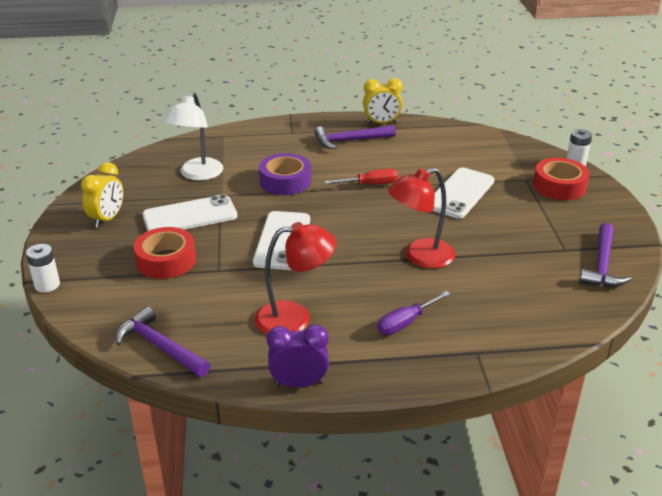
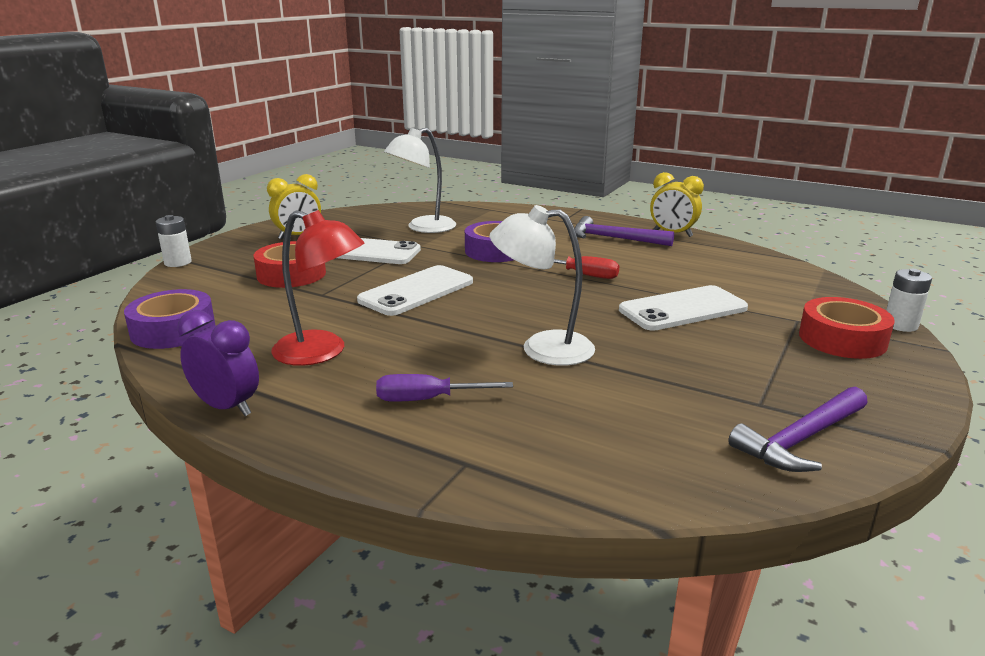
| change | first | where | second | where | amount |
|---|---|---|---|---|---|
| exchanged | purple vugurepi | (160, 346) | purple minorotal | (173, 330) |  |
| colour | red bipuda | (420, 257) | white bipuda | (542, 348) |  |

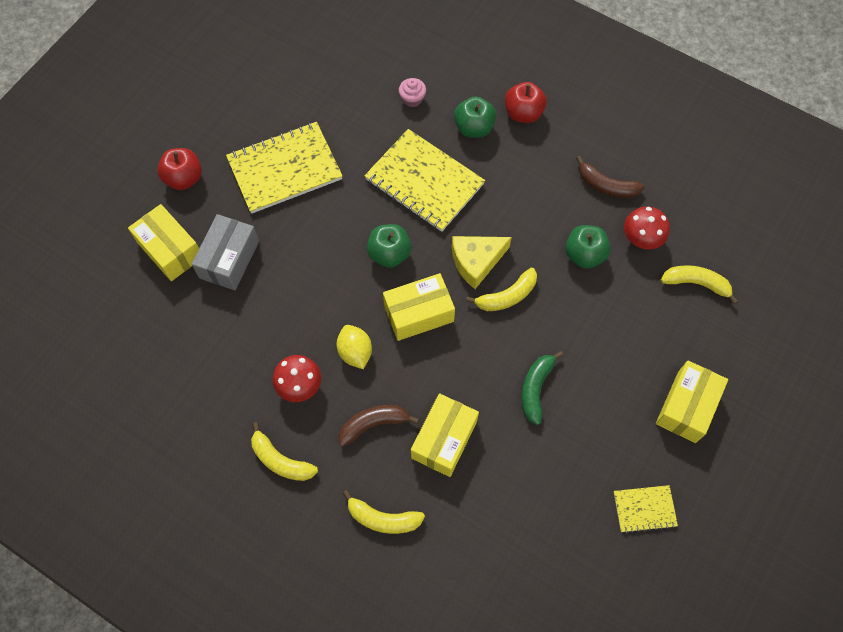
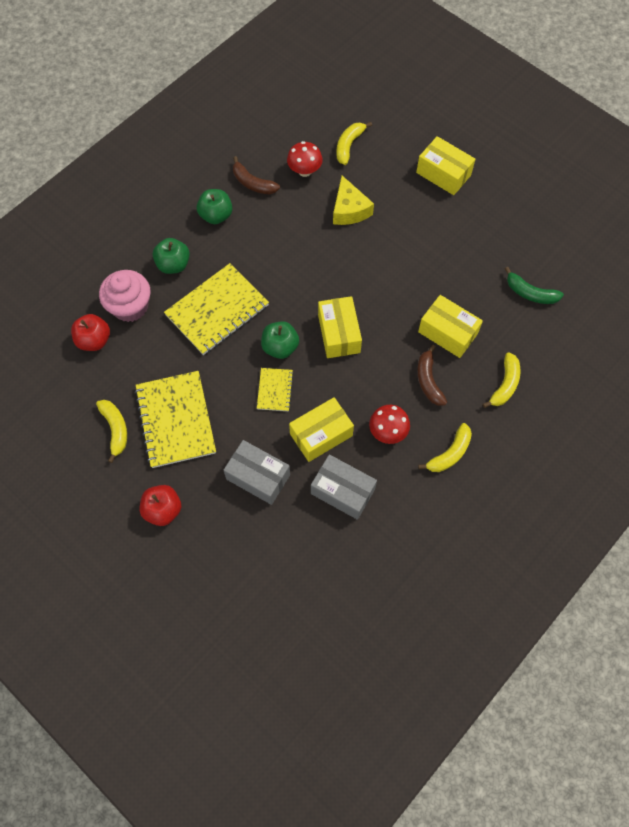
| change | first | where | second | where | amount |
|---|---|---|---|---|---|
| missing | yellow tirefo | (355, 352) |  |  |  |
| appeared |  |  | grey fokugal | (343, 491) |  |
| relocated | yellow fokugal | (170, 250) |  | (321, 434) |  |
| relocated | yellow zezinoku | (476, 262) |  | (349, 209) |  |
| relocated | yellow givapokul | (507, 296) |  | (115, 429) |  |
| relocated | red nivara | (523, 113) |  | (94, 340) |  |
| relocated | green givapokul | (536, 388) |  | (530, 293) |  |
| relocated | green nivara | (584, 255) |  | (216, 215) |  |
| relocated | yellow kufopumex | (644, 509) |  | (275, 390) |  |
| spun | brown givapokul | (606, 186) |  | (253, 183) | 90 degrees clockwise |
| size | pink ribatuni | (412, 99) |  | (130, 306) | x2.02 |

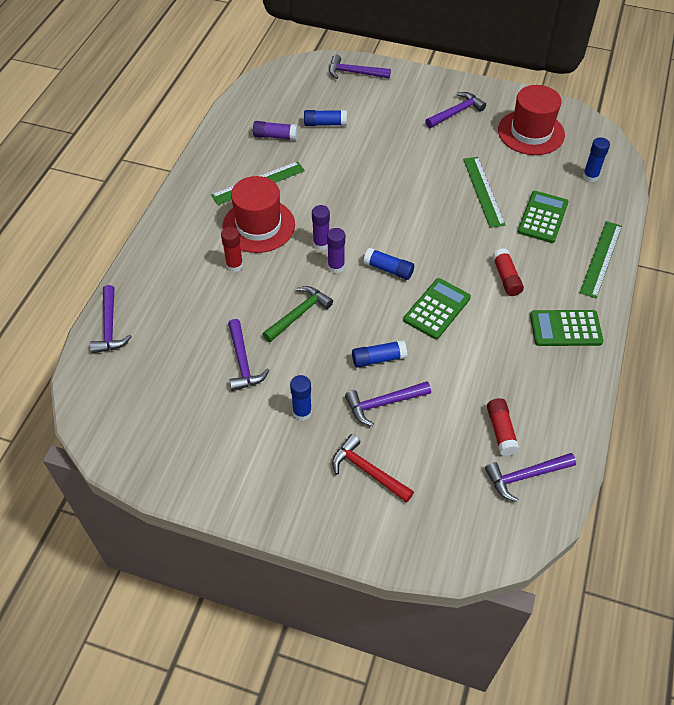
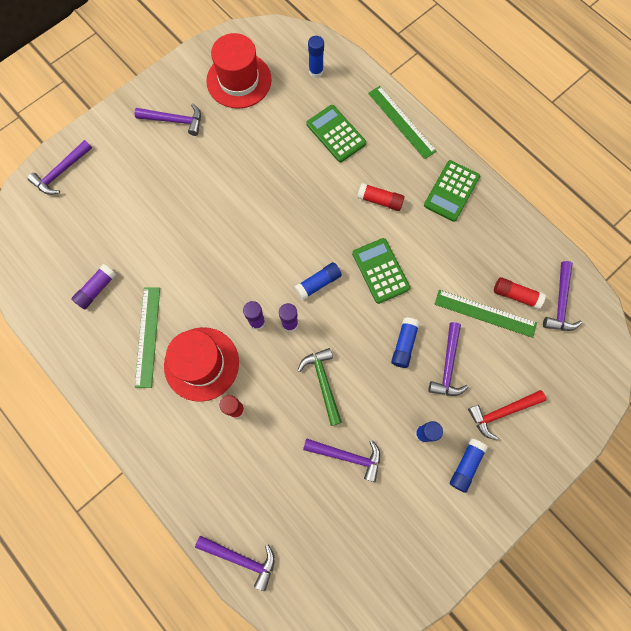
| change | first | where | second | where | amount |
|---|---|---|---|---|---|
| relocated | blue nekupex | (325, 124) |  | (466, 465) |  |
| relocated | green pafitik | (483, 191) |  | (485, 313) |  |
| spun | purple vugurepi | (456, 112) |  | (175, 120) | 105 degrees clockwise |

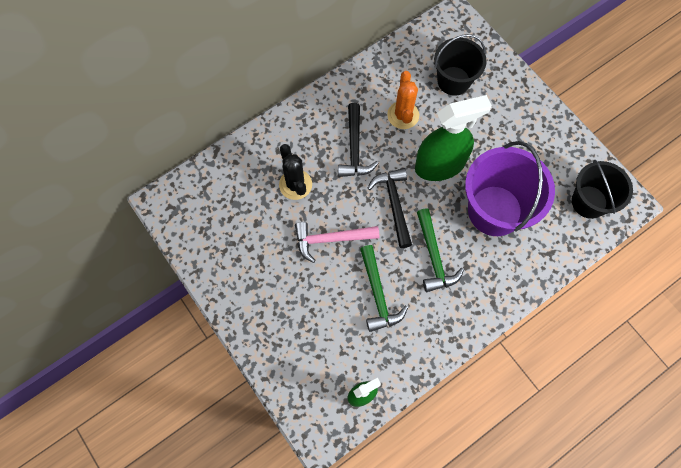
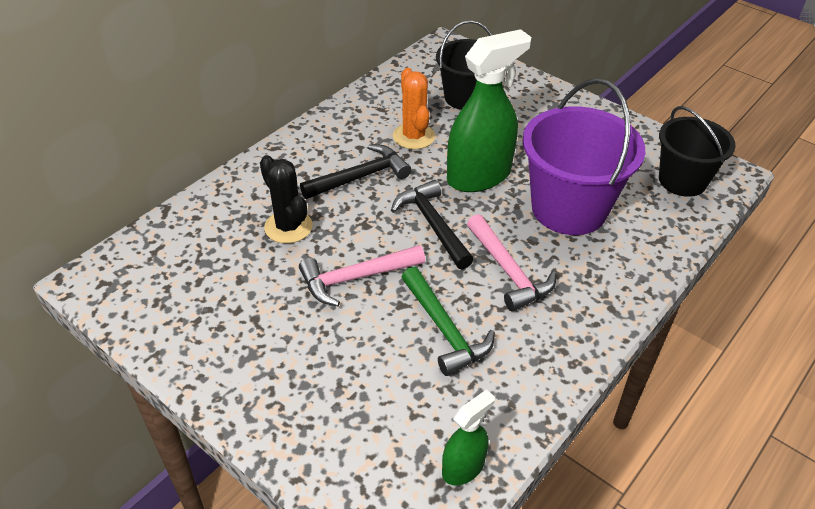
| change | first | where | second | where | amount |
|---|---|---|---|---|---|
| colour | green vugurepi | (434, 256) | pink vugurepi | (508, 271) |  |
| spun | black vugurepi | (354, 148) |  | (360, 177) | 105 degrees counterclockwise |

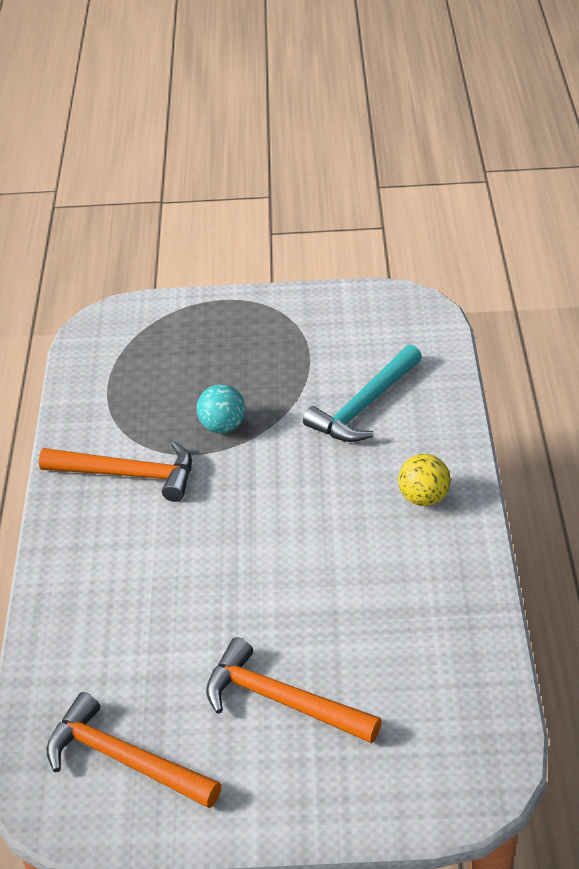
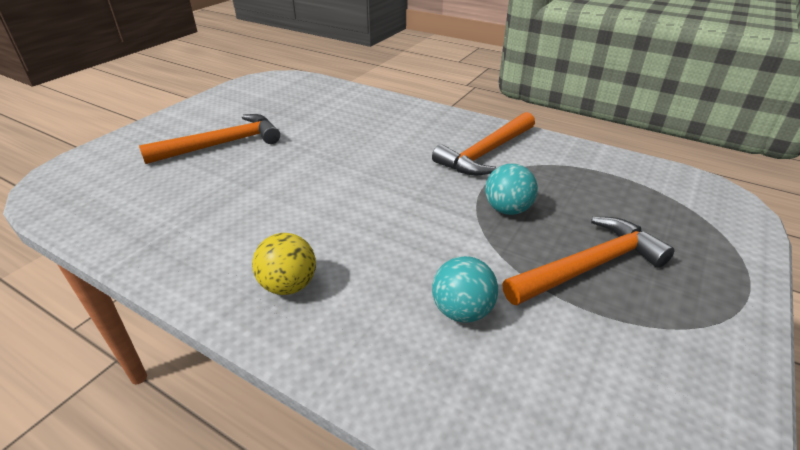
| change | first | where | second | where | amount |
|---|---|---|---|---|---|
| relocated | orange vugurepi | (123, 759) |  | (590, 266) |  |
| exchanged | turquoise vugurepi | (364, 406) | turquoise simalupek | (462, 311) |  |

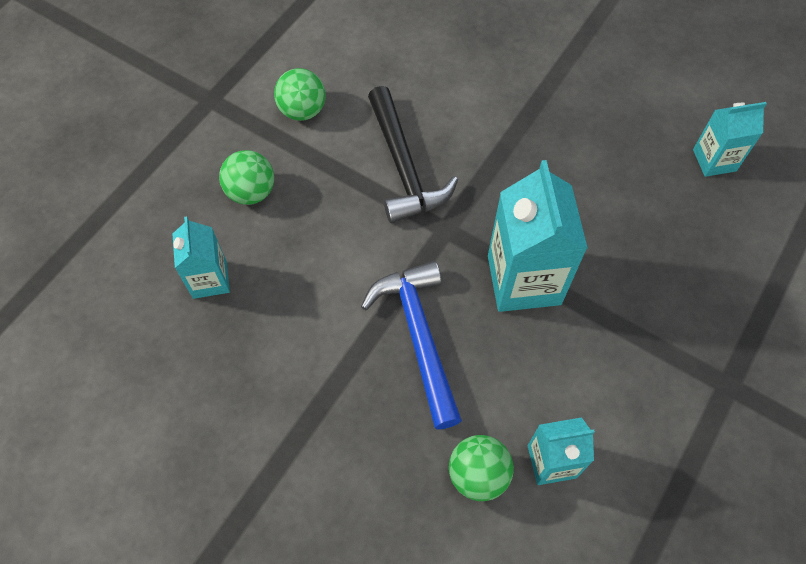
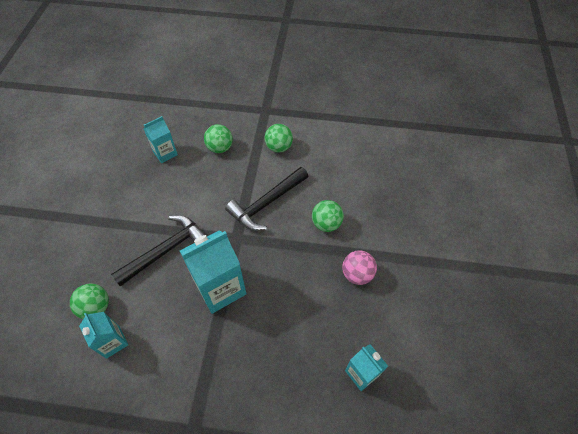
| change | first | where | second | where | amount |
|---|---|---|---|---|---|
| appeared |  |  | green simalupek | (326, 223) |  |
| appeared |  |  | pink simalupek | (357, 274) |  |
| colour | blue vugurepi | (419, 336) | black vugurepi | (166, 250) |  |

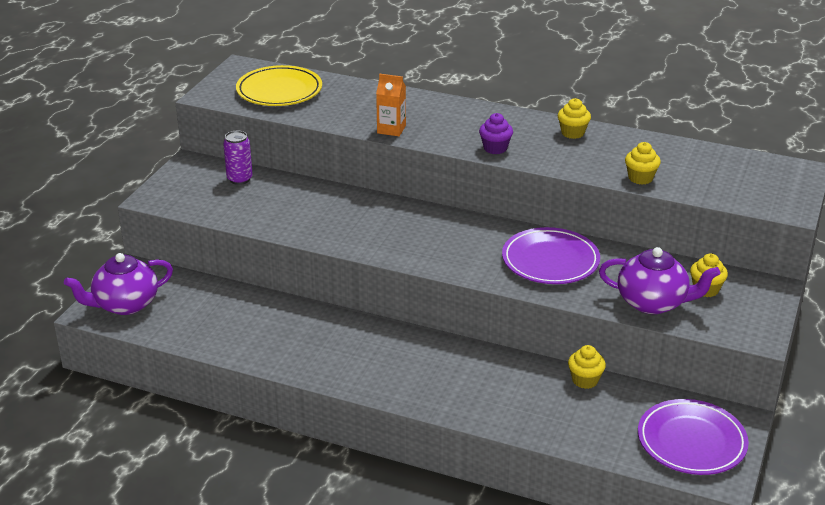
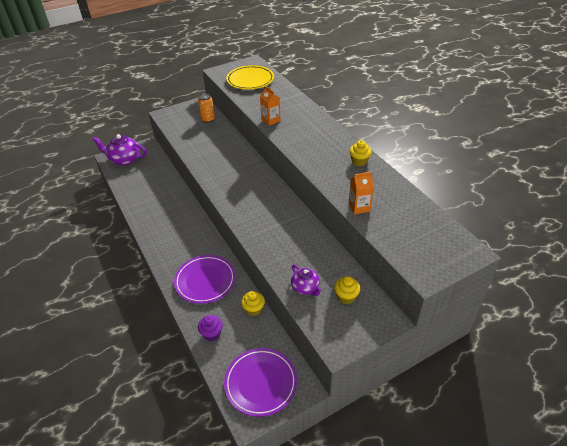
| change | first | where | second | where | amount |
|---|---|---|---|---|---|
| relocated | purple ribatuni | (495, 148) |  | (212, 334) |  |
| relocated | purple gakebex | (550, 261) |  | (205, 281) |  |
| exchanged | yellow ribatuni | (640, 178) | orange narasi | (359, 207) |  |
| colour | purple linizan | (239, 179) | orange linizan | (208, 119) |  |
| size | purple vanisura | (653, 303) |  | (305, 287) | x0.60 |

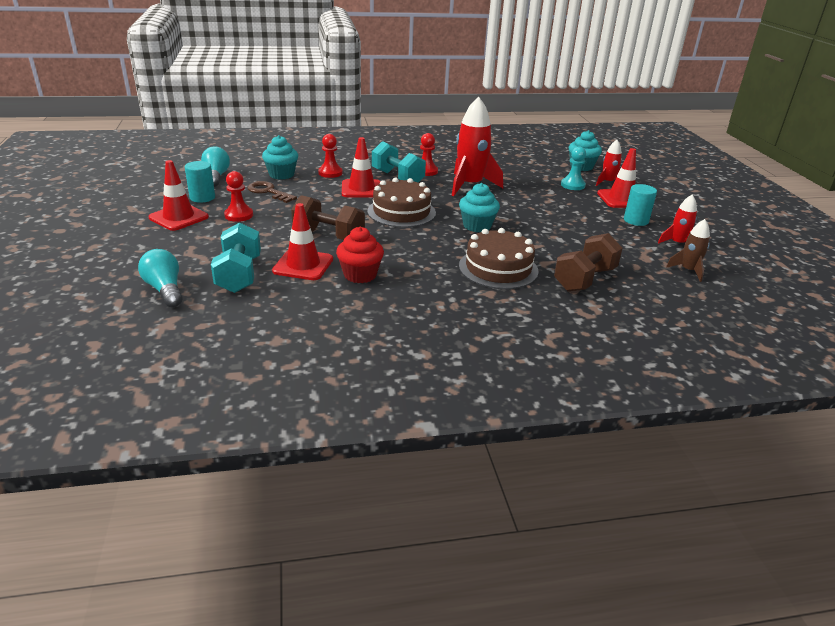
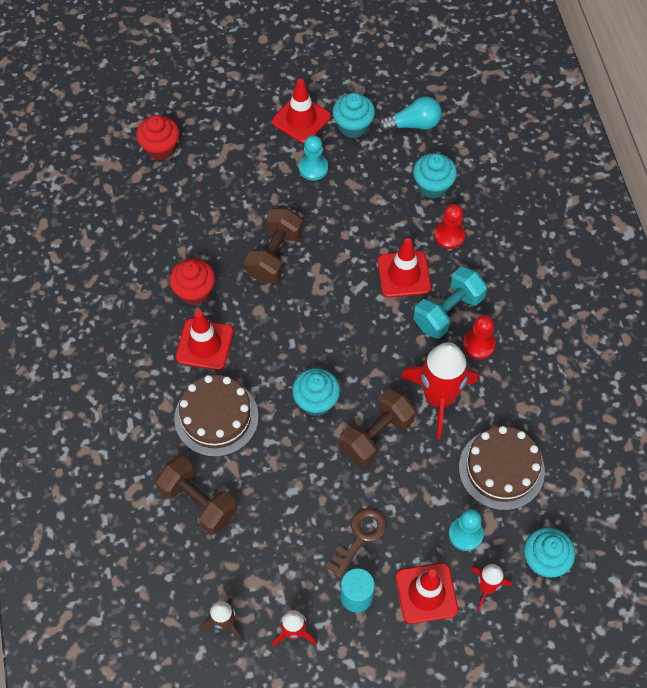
| change | first | where | second | where | amount |
|---|---|---|---|---|---|
| missing | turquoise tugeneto | (239, 275) |  |  |  |
| appeared |  |  | brown tugeneto | (376, 435) |  |
| relocated | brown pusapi | (268, 192) |  | (360, 537) |  |
| relocated | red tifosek | (303, 265) |  | (204, 344) |  |
| relocated | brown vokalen | (401, 212) |  | (501, 469) |  |
| exchanged | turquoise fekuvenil | (165, 289) | red ribatuni | (160, 148) |  |
| exchanged | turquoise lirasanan | (202, 197) | turquoise ribatuni | (353, 126) |  |
| colour | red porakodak | (239, 215) | turquoise porakodak | (313, 168) |  |

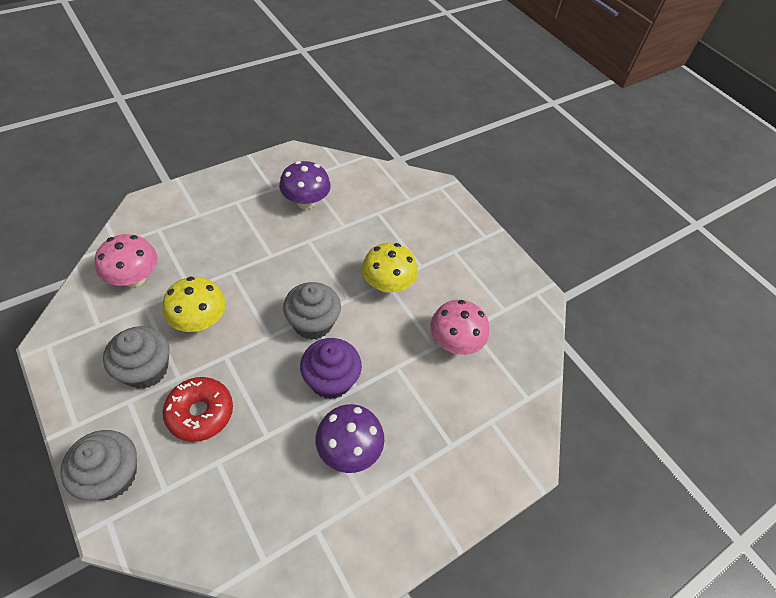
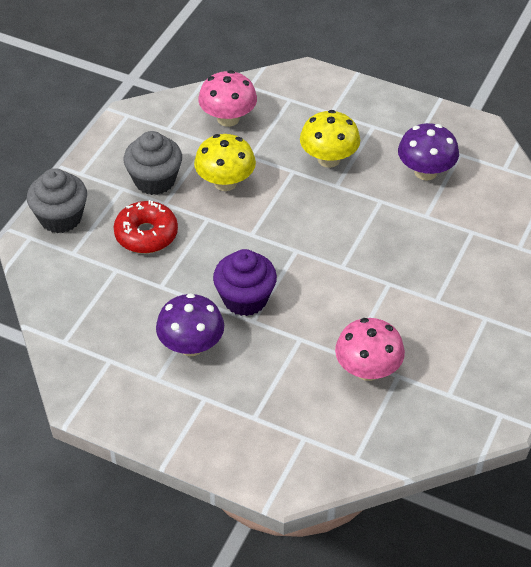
| change | first | where | second | where | amount |
|---|---|---|---|---|---|
| missing | grey ribatuni | (313, 323) |  |  |  |
| relocated | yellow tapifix | (387, 284) |  | (329, 159) |  |

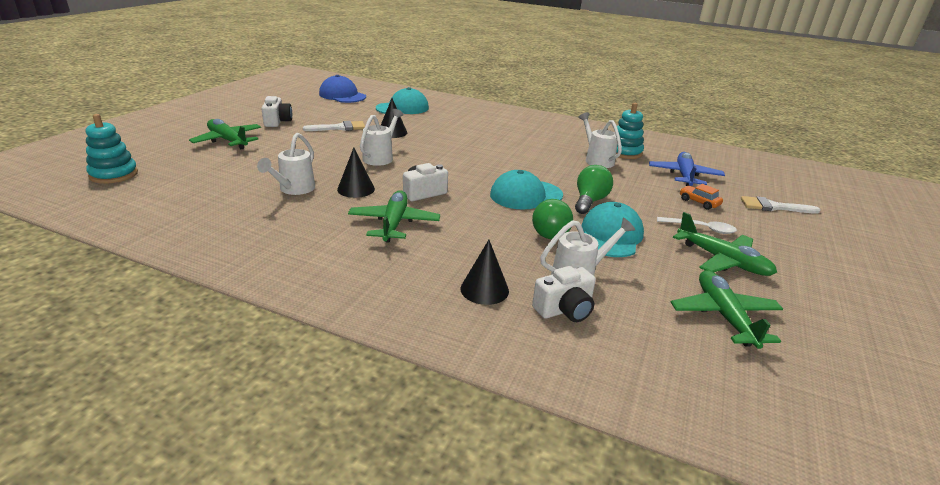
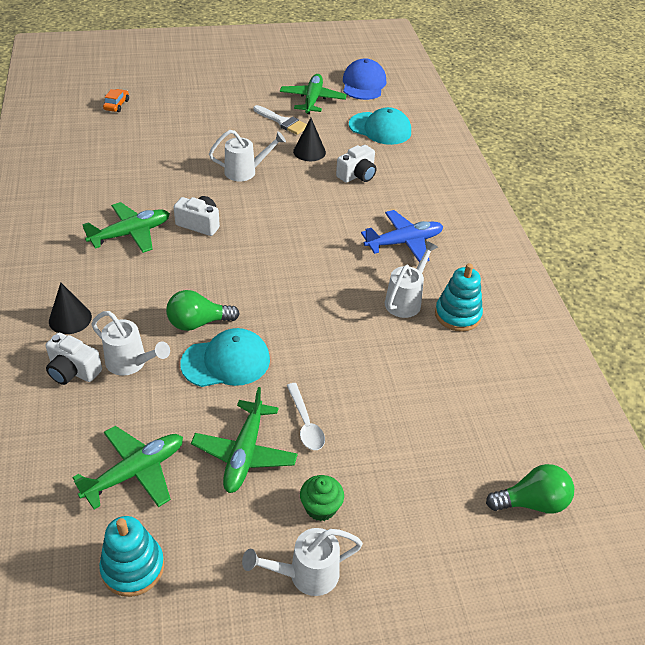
| change | first | where | second | where | amount |
|---|---|---|---|---|---|
| missing | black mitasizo | (356, 189) |  |  |  |
| missing | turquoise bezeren | (526, 195) |  |  |  |
| missing | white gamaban | (773, 207) |  |  |  |
| appeared |  |  | green ribatuni | (320, 507) |  |
| relocated | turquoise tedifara | (114, 174) |  | (133, 567) |  |
| relocated | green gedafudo | (228, 141) |  | (312, 100) |  |
| relocated | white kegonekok | (294, 189) |  | (306, 574) |  |
| relocated | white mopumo | (277, 121) |  | (357, 175) |  |
| relocated | green fekuvenil | (589, 201) |  | (532, 502) |  |
| relocated | blue gedafudo | (684, 176) |  | (404, 242) |  |
| relocated | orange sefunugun | (699, 202) |  | (116, 105) |  |

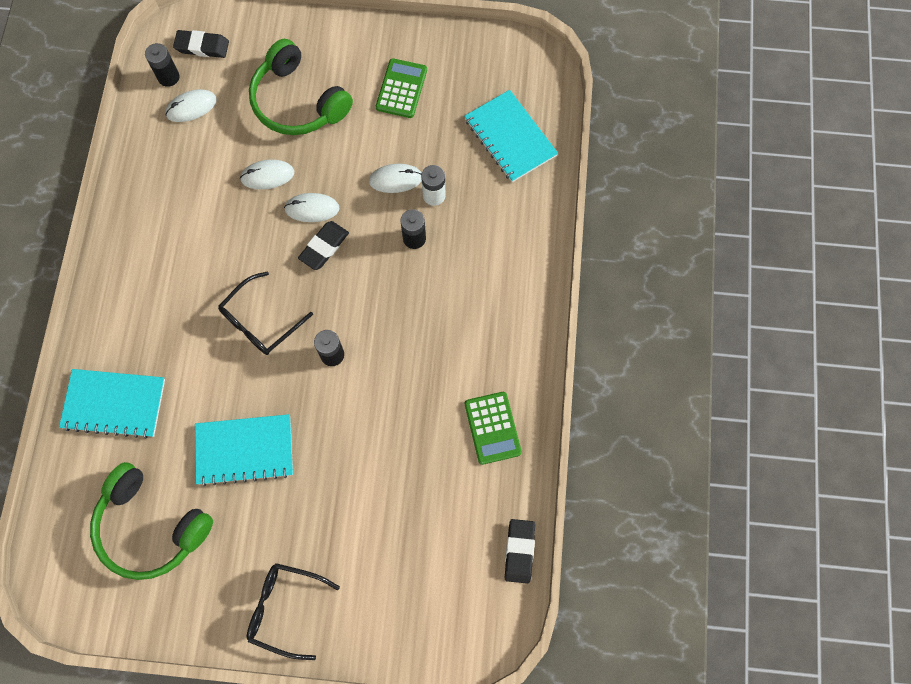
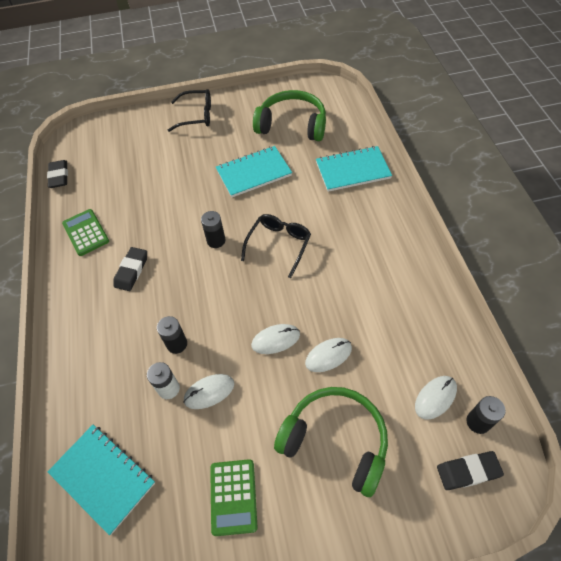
| change | first | where | second | where | amount |
|---|---|---|---|---|---|
| relocated | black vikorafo | (324, 247) |  | (131, 271) |  |

